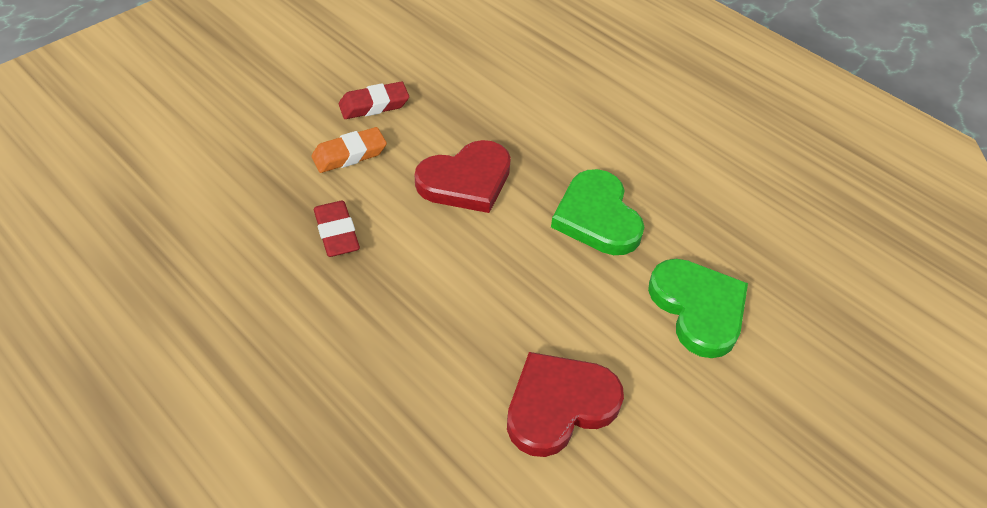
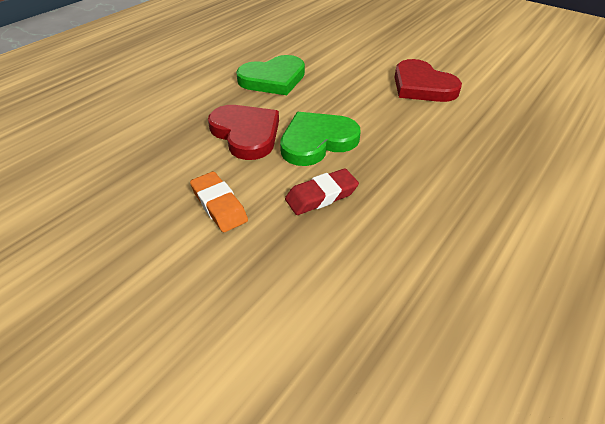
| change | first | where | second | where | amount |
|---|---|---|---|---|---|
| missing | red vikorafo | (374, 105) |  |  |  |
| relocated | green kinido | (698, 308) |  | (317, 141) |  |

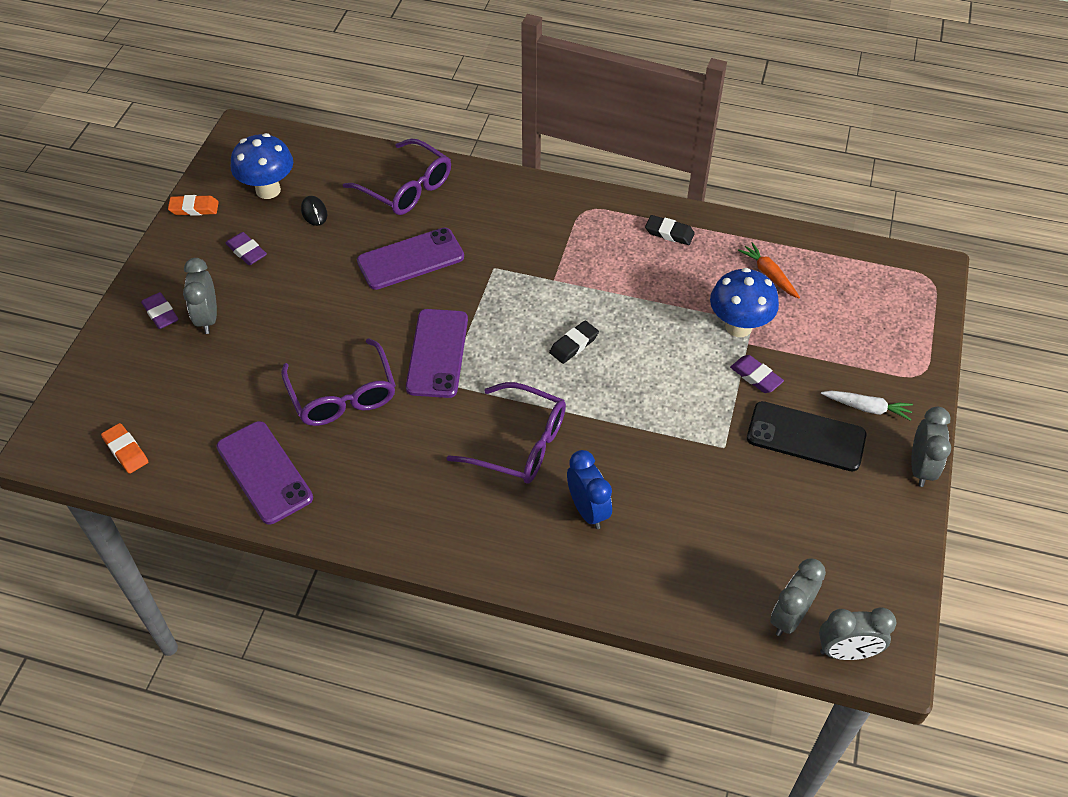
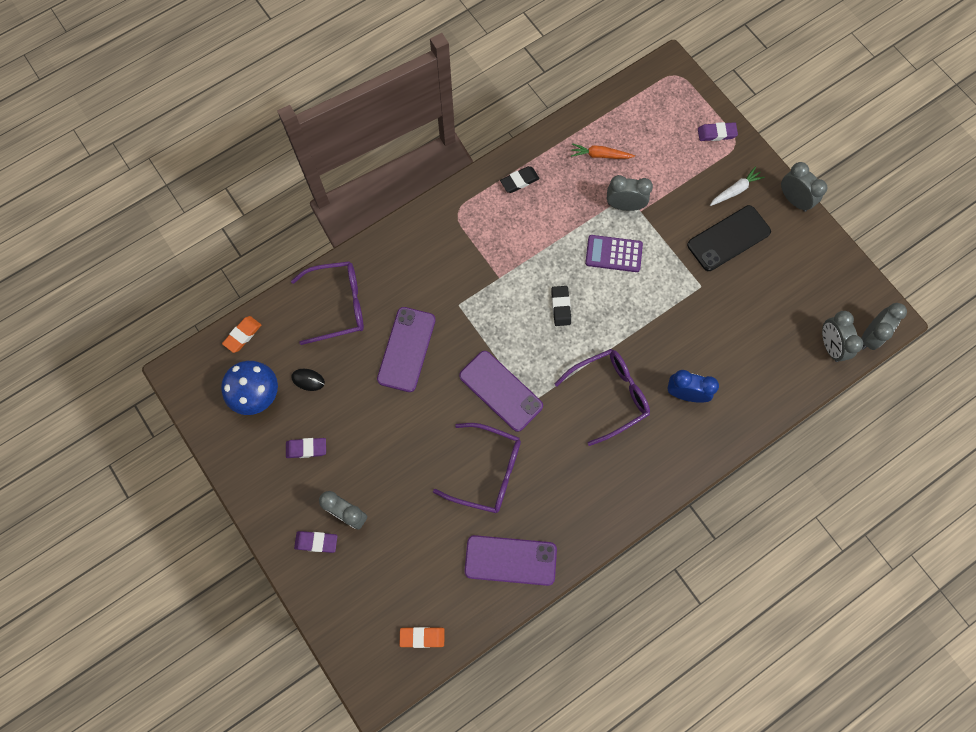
| change | first | where | second | where | amount |
|---|---|---|---|---|---|
| appeared |  |  | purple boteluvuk | (613, 254) |  |
| relocated | orange vikorafo | (194, 208) |  | (242, 335) |  |
| relocated | purple vikorafo | (756, 376) |  | (716, 133) |  |
| exchanged | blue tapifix | (738, 326) | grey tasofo | (624, 205) |  |

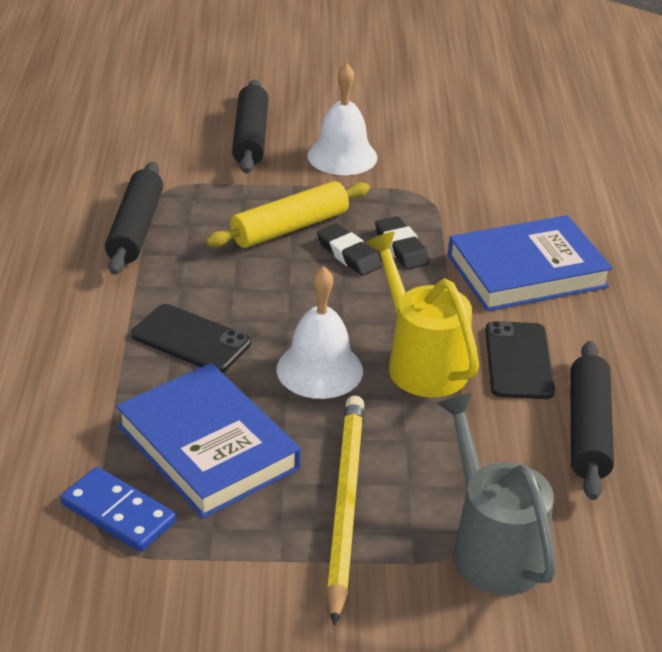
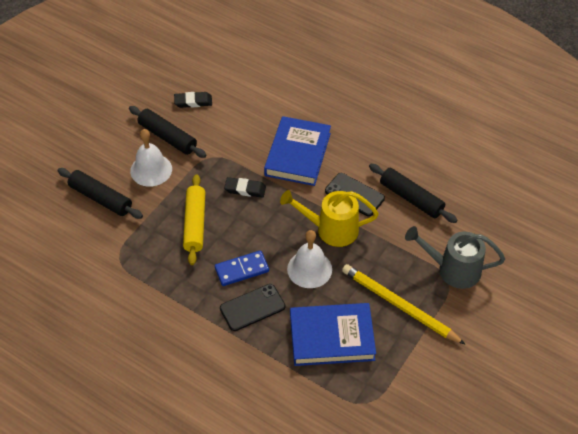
| change | first | where | second | where | amount |
|---|---|---|---|---|---|
| relocated | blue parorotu | (118, 513) |  | (242, 270) |  |
| relocated | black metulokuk | (136, 229) |  | (167, 137) |  |
| relocated | black vikorafo | (349, 254) |  | (193, 102) |  |

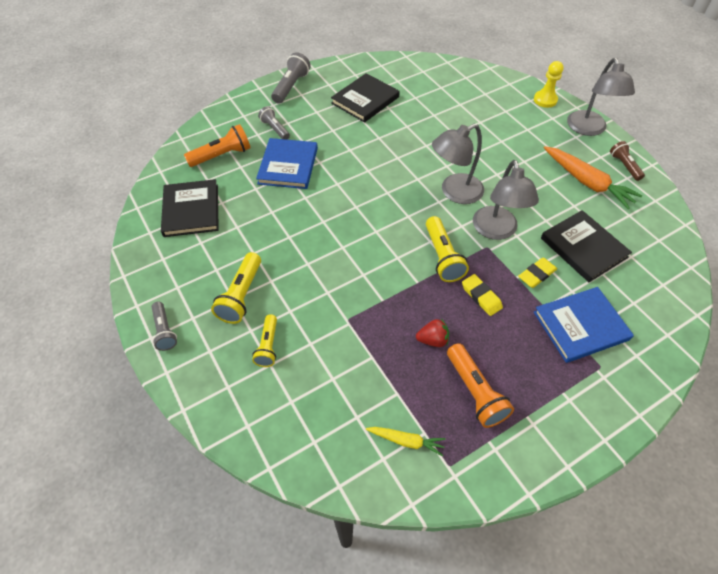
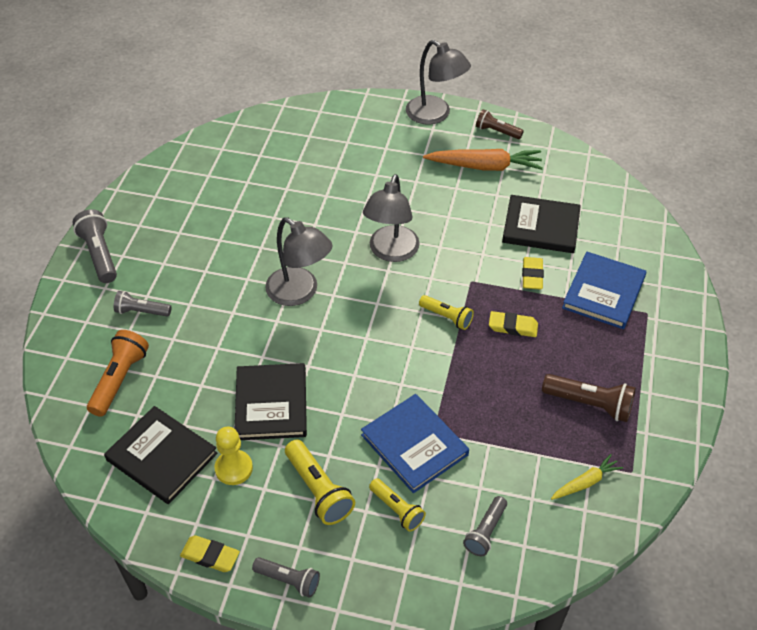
| change | first | where | second | where | amount |
|---|---|---|---|---|---|
| missing | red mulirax | (432, 340) |  |  |  |
| appeared |  |  | yellow vikorafo | (210, 556) |  |
| appeared |  |  | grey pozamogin | (485, 532) |  |
| relocated | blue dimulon | (288, 166) |  | (414, 445) |  |
| relocated | black dimulon | (365, 100) |  | (271, 404) |  |
| relocated | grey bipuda | (496, 231) |  | (299, 293) |  |
| relocated | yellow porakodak | (545, 100) |  | (234, 468) |  |
| colour | orange pozamogin | (475, 392) | brown pozamogin | (590, 404) |  |
| size | yellow pozamogin | (442, 257) |  | (447, 317) | x0.66 |

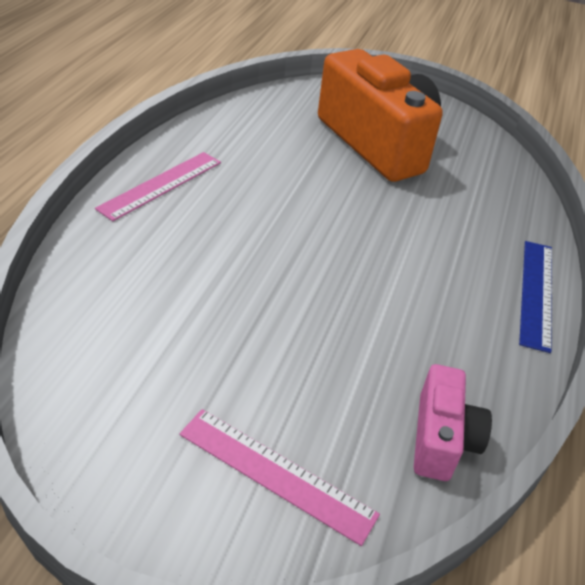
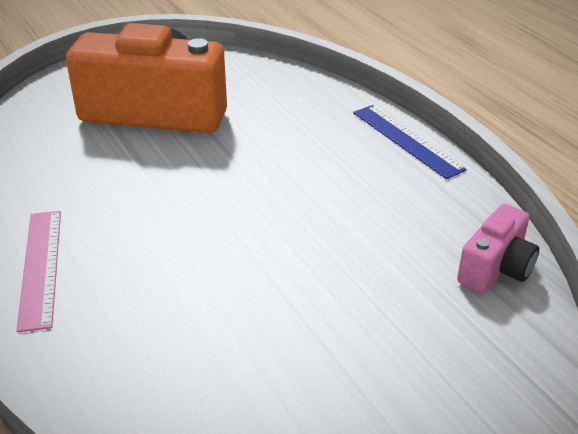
| change | first | where | second | where | amount |
|---|---|---|---|---|---|
| missing | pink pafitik | (276, 474) |  |  |  |
| spun | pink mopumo | (441, 439) |  | (496, 268) | 75 degrees clockwise |

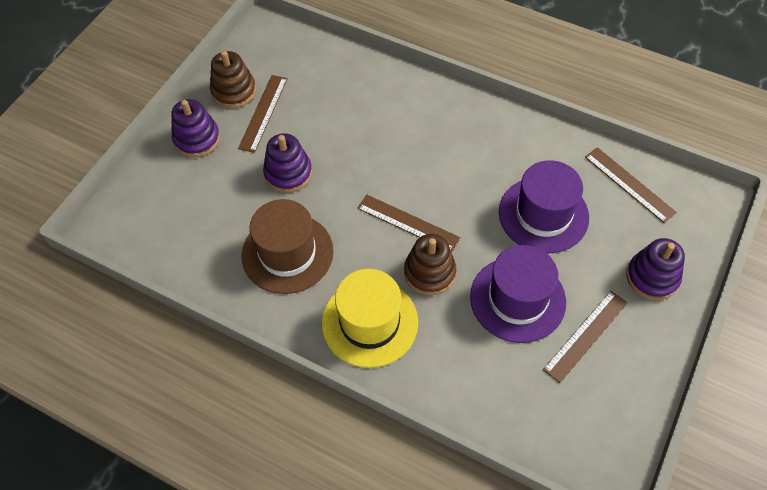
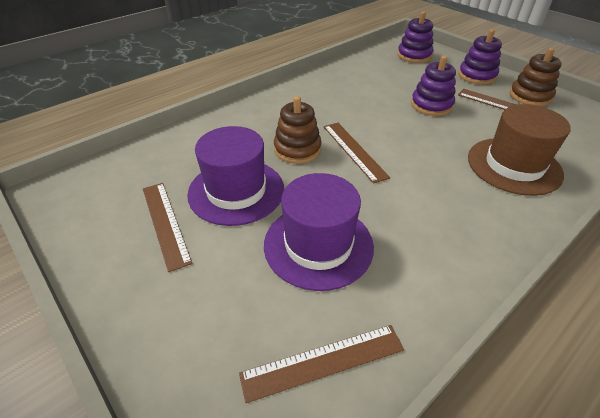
| change | first | where | second | where | amount |
|---|---|---|---|---|---|
| missing | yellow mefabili | (369, 322) |  |  |  |
| relocated | brown mefabili | (287, 253) |  | (513, 165) |  |
| relocated | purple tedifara | (652, 277) |  | (414, 55) |  |
| spun | brown pafitik | (408, 223) |  | (354, 150) | 75 degrees counterclockwise |

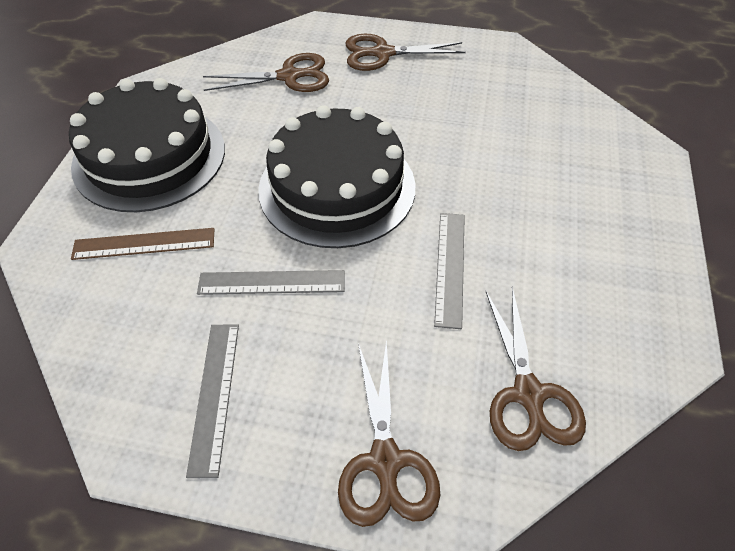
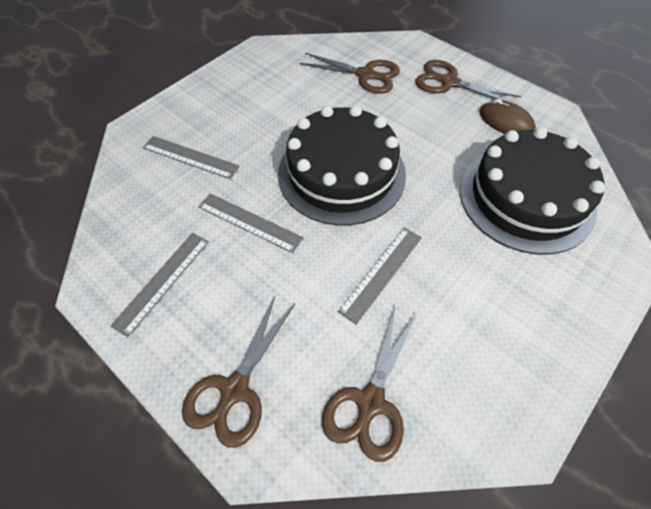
| change | first | where | second | where | amount |
|---|---|---|---|---|---|
| appeared |  |  | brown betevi | (506, 122) |  |
| relocated | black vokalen | (149, 157) |  | (526, 198) |  |
| colour | brown pafitik | (144, 244) | grey pafitik | (190, 157) |  |

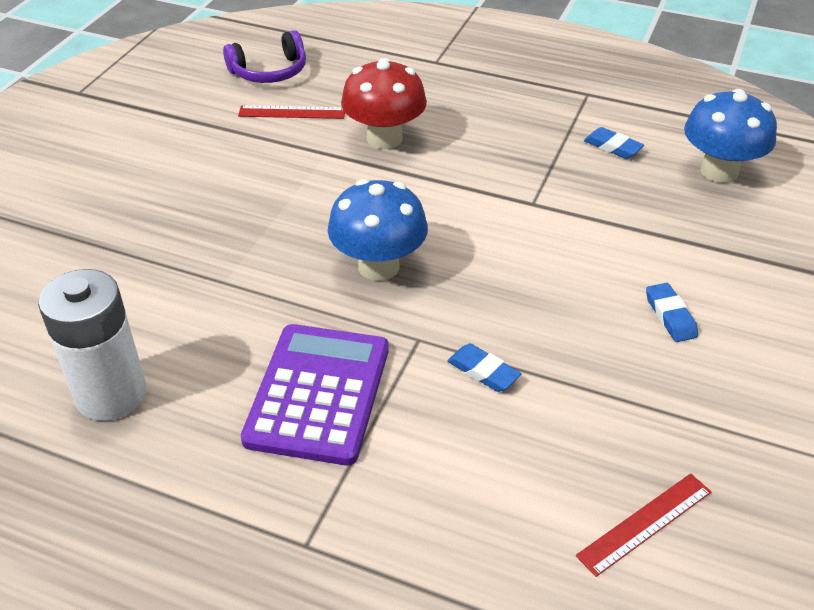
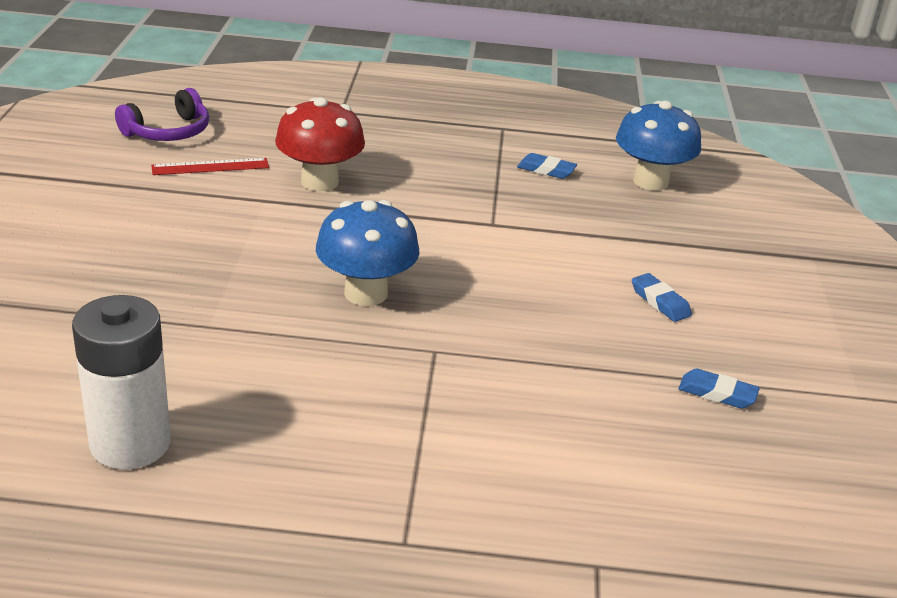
| change | first | where | second | where | amount |
|---|---|---|---|---|---|
| missing | purple boteluvuk | (318, 393) |  |  |  |
| missing | red pafitik | (645, 523) |  |  |  |
| relocated | blue vikorafo | (483, 371) |  | (717, 393) |  |

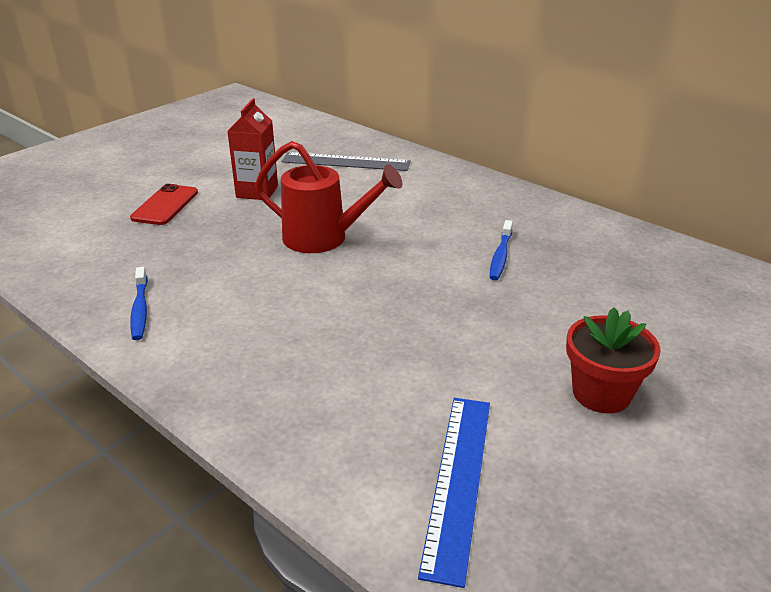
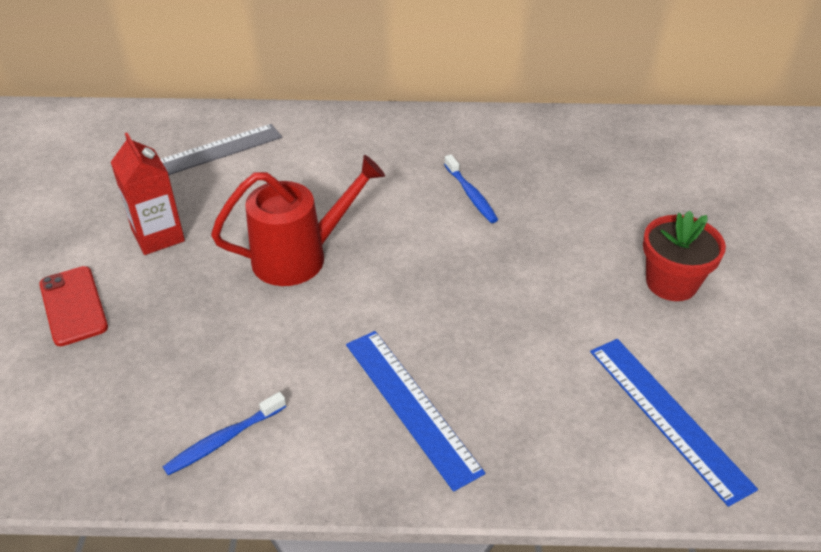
| change | first | where | second | where | amount |
|---|---|---|---|---|---|
| appeared |  |  | blue pafitik | (411, 405) |  |
| spun | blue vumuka | (140, 309) |  | (223, 440) | 105 degrees clockwise |

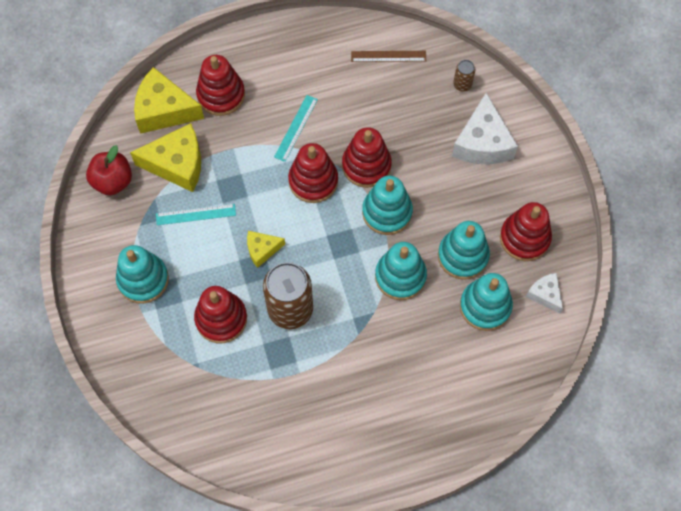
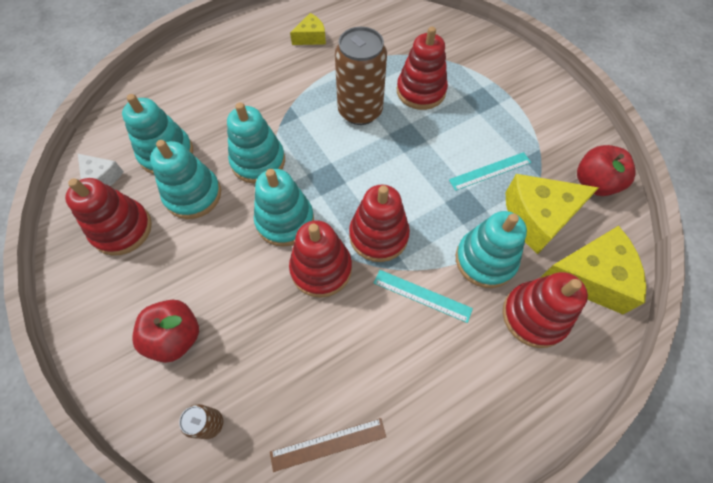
| change | first | where | second | where | amount |
|---|---|---|---|---|---|
| relocated | turquoise tedifara | (143, 279) |  | (485, 260) |  |
| relocated | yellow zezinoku | (262, 249) |  | (311, 37) |  |
| exchanged | white zezinoku | (482, 142) | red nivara | (176, 337) |  |
| spun | turquoise pafitik | (295, 128) |  | (422, 295) | 75 degrees counterclockwise |

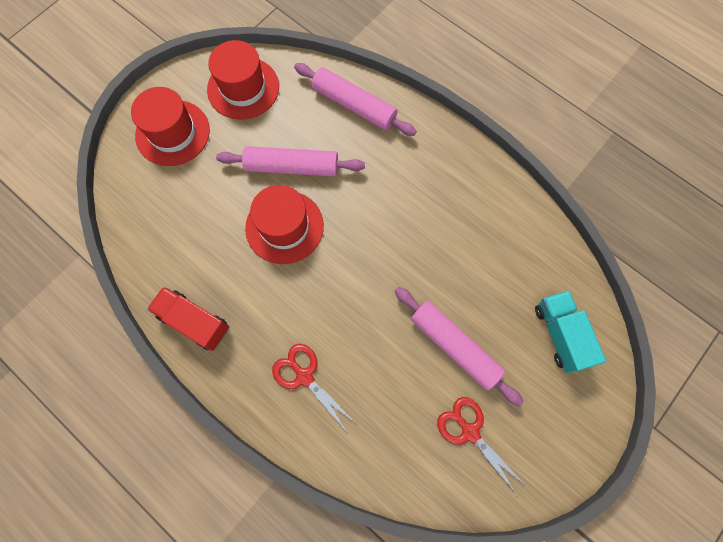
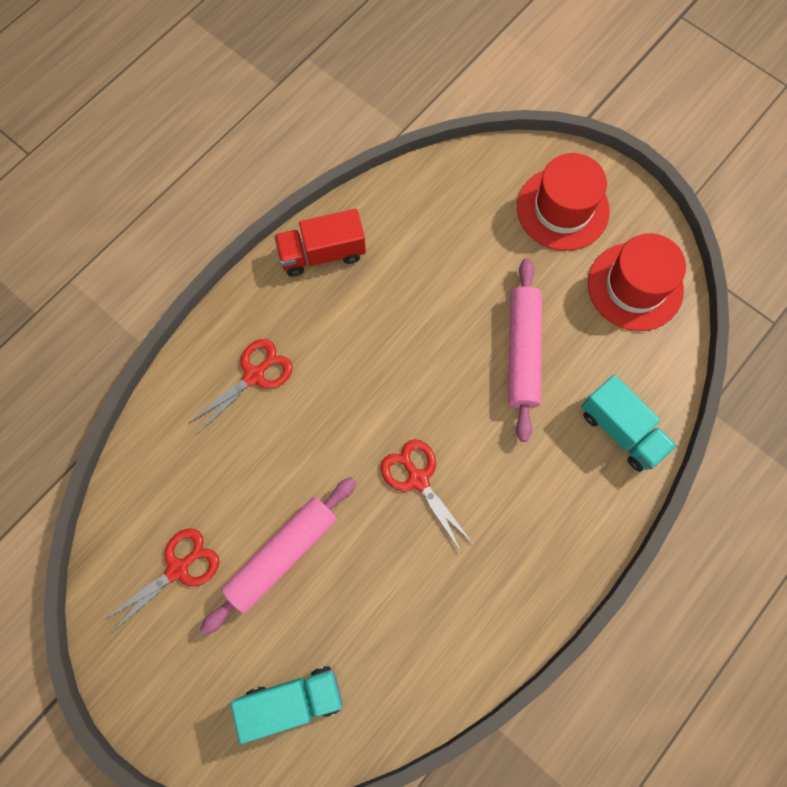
| change | first | where | second | where | amount |
|---|---|---|---|---|---|
| missing | red mefabili | (284, 227) |  |  |  |
| appeared |  |  | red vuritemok | (418, 479) |  |
| exchanged | pink metulokuk | (354, 105) | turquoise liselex | (621, 430) |  |
| spun | red liselex | (194, 321) |  | (322, 253) | 135 degrees counterclockwise |

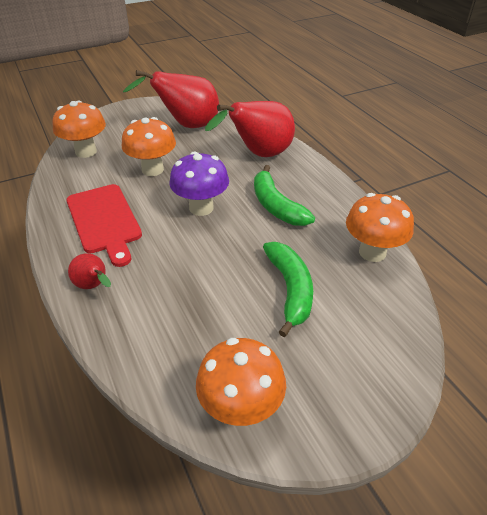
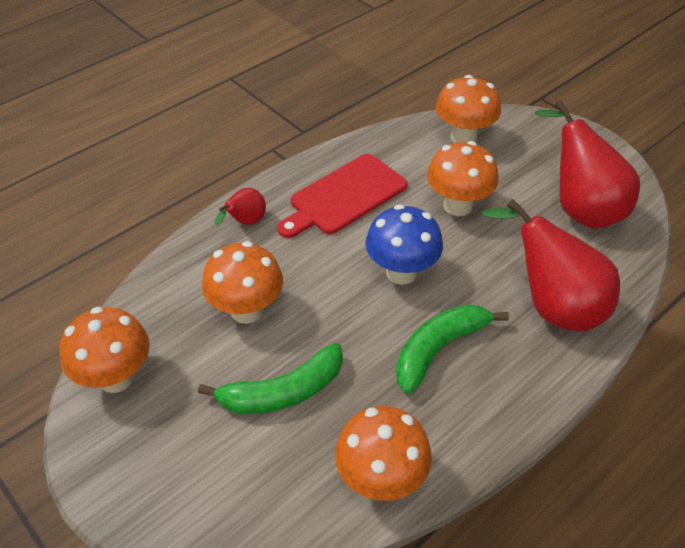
| change | first | where | second | where | amount |
|---|---|---|---|---|---|
| appeared |  |  | orange tapifix | (247, 310) |  |
| colour | purple tapifix | (201, 208) | blue tapifix | (401, 272) |  |

